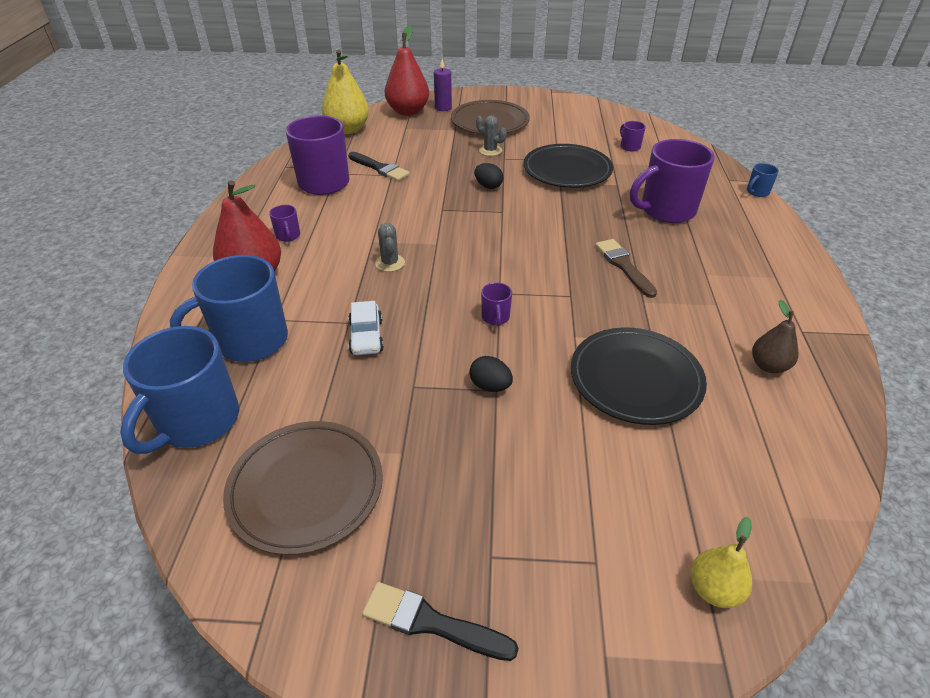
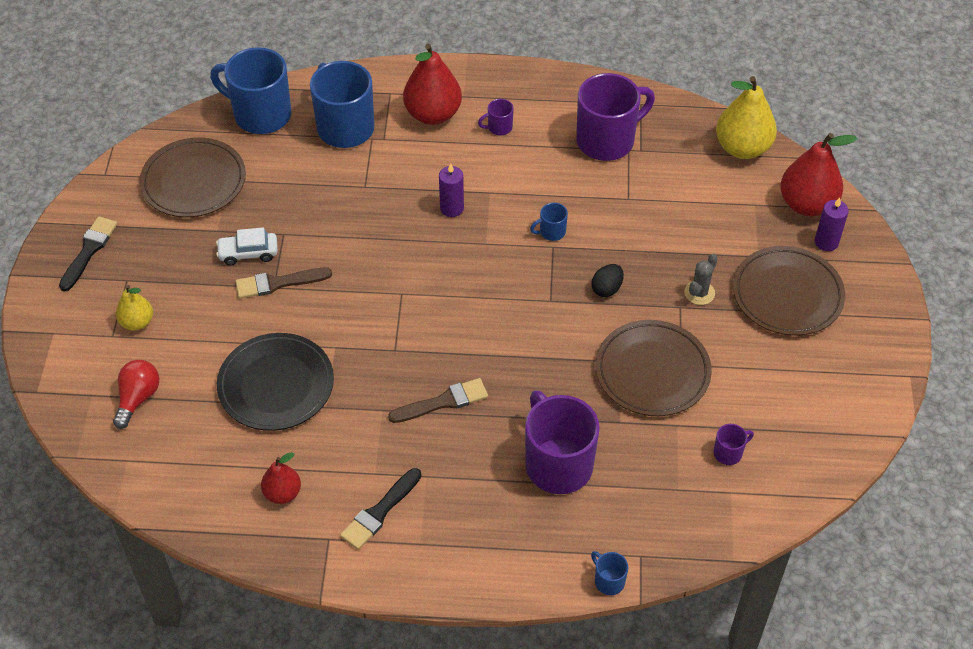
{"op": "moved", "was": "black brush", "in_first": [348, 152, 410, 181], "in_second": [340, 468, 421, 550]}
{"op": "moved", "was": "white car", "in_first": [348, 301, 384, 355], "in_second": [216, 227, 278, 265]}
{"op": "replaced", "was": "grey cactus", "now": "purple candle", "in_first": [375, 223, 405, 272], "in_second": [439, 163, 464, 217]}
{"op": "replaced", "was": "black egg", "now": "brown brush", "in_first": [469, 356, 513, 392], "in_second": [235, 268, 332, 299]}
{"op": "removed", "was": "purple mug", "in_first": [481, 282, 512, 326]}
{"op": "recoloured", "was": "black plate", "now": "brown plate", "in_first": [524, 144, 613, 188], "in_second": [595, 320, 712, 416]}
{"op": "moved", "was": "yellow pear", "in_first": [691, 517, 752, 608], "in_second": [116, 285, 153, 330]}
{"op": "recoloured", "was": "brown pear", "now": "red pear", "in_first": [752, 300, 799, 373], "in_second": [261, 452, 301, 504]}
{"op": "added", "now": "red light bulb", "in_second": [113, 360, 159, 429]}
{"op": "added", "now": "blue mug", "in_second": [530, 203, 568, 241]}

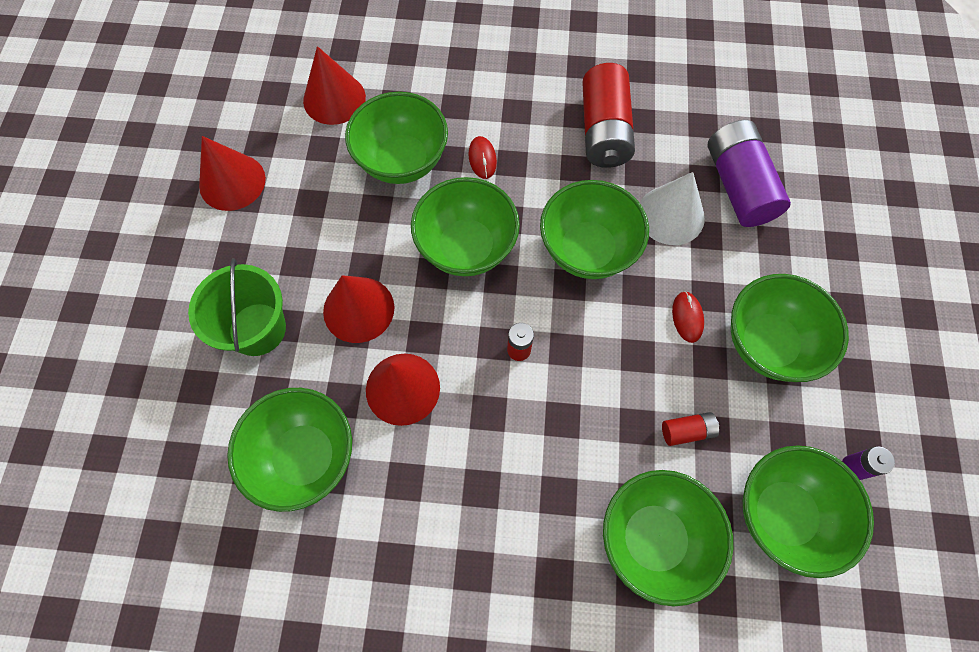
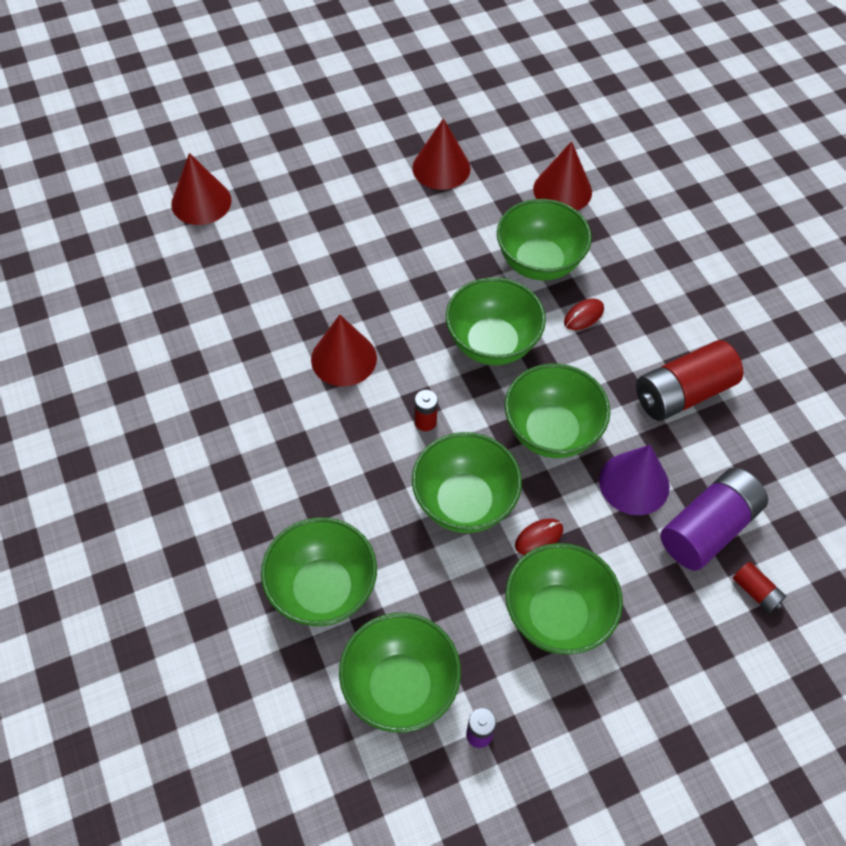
{"op": "removed", "was": "green bucket", "in_first": [188, 258, 286, 356]}
{"op": "moved", "was": "green bowl", "in_first": [227, 388, 352, 512], "in_second": [412, 432, 522, 533]}
{"op": "moved", "was": "red cone", "in_first": [323, 275, 394, 343], "in_second": [171, 153, 232, 225]}
{"op": "recoloured", "was": "white cone", "now": "purple cone", "in_first": [640, 172, 705, 245], "in_second": [599, 445, 670, 515]}
{"op": "moved", "was": "red battery", "in_first": [662, 412, 719, 446], "in_second": [733, 562, 786, 613]}

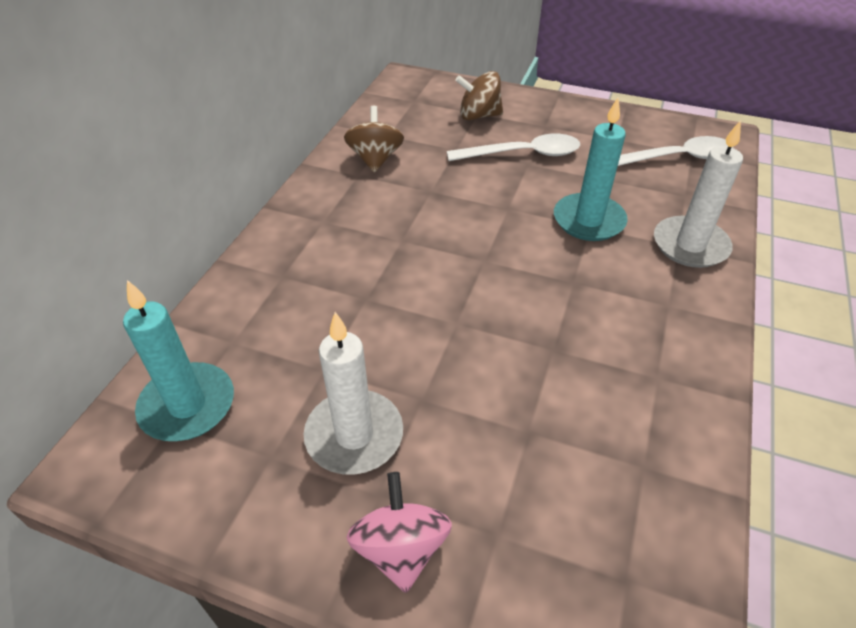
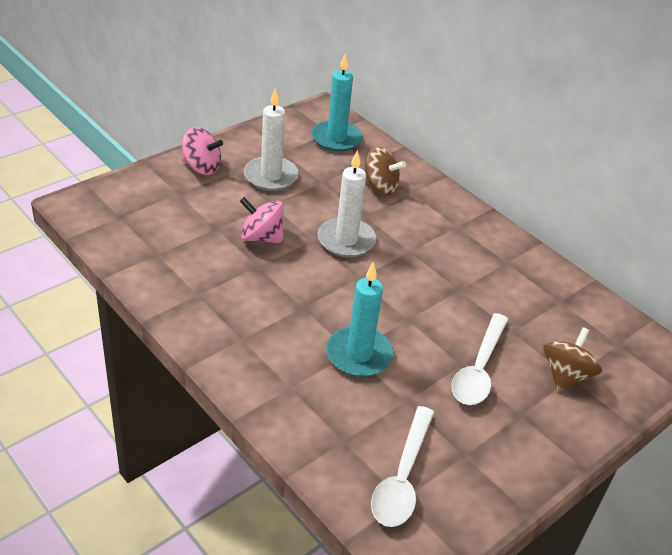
{"op": "moved", "was": "brown spinning top", "in_first": [344, 106, 404, 173], "in_second": [363, 146, 406, 195]}
{"op": "moved", "was": "white candle", "in_first": [654, 120, 743, 268], "in_second": [317, 150, 376, 257]}
{"op": "added", "now": "pink spinning top", "in_second": [240, 197, 284, 244]}

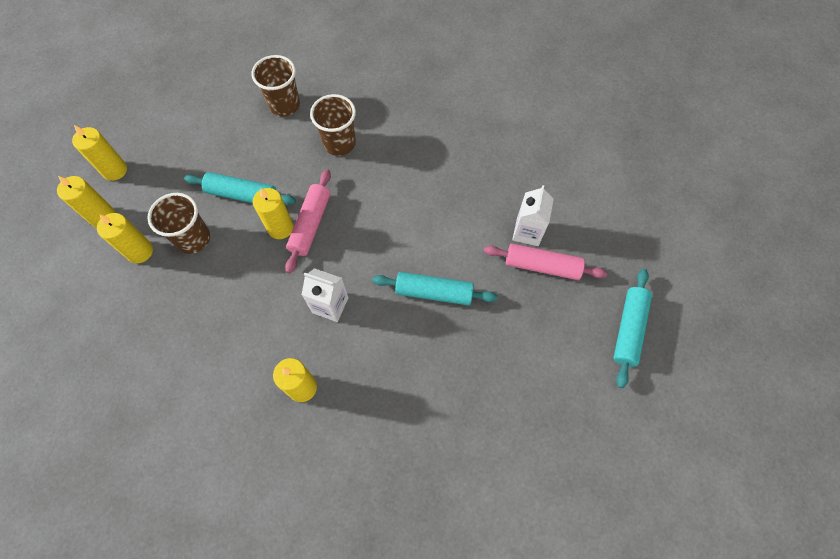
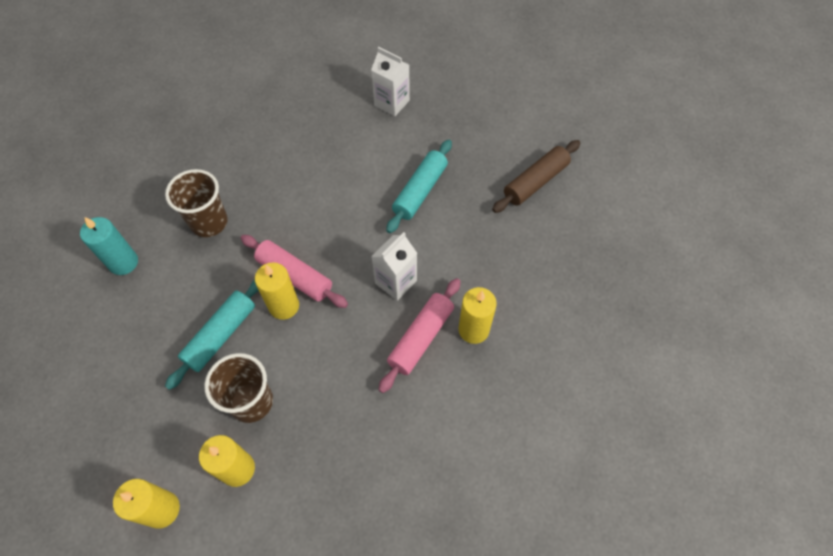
{"op": "removed", "was": "yellow candle", "in_first": [72, 125, 127, 181]}
{"op": "replaced", "was": "brown cup", "now": "turquoise candle", "in_first": [252, 55, 300, 116], "in_second": [80, 217, 138, 275]}
{"op": "moved", "was": "pink rolling pin", "in_first": [484, 243, 607, 280], "in_second": [378, 278, 461, 393]}
{"op": "removed", "was": "turquoise rolling pin", "in_first": [613, 269, 652, 388]}
{"op": "added", "now": "brown rolling pin", "in_second": [492, 140, 580, 213]}

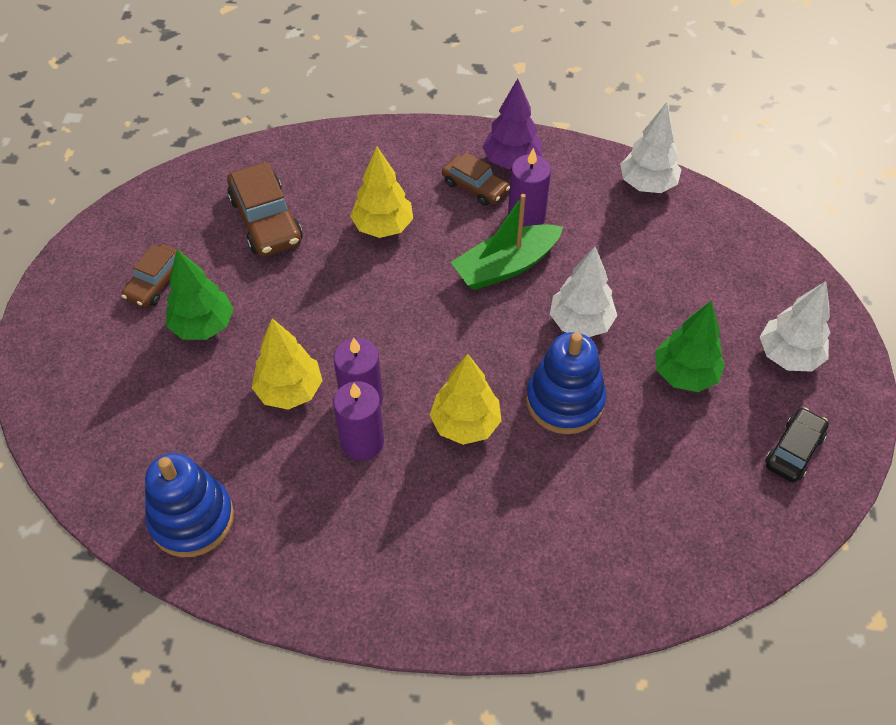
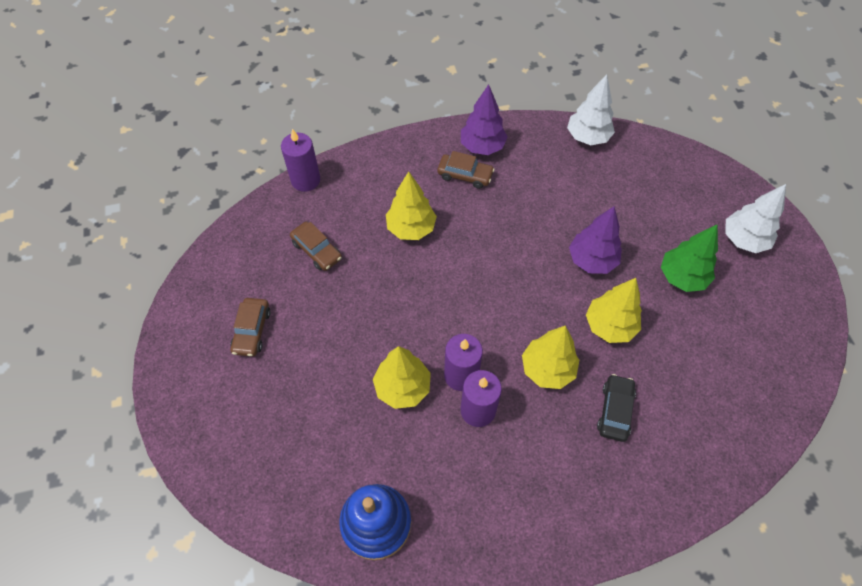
{"op": "removed", "was": "green tree", "in_first": [166, 249, 234, 340]}
{"op": "resized", "was": "brown car", "in_first": [227, 162, 303, 256], "in_second": [290, 222, 342, 271], "ratio": 0.63}
{"op": "removed", "was": "green boat", "in_first": [451, 194, 563, 290]}
{"op": "moved", "was": "purple candle", "in_first": [508, 148, 551, 227], "in_second": [281, 129, 320, 192]}
{"op": "replaced", "was": "blue stacking toy", "now": "yellow tree", "in_first": [526, 332, 606, 434], "in_second": [586, 278, 642, 343]}
{"op": "recoloured", "was": "white tree", "now": "purple tree", "in_first": [550, 247, 617, 337], "in_second": [569, 206, 622, 274]}
{"op": "moved", "was": "black car", "in_first": [765, 408, 829, 483], "in_second": [597, 374, 636, 442]}

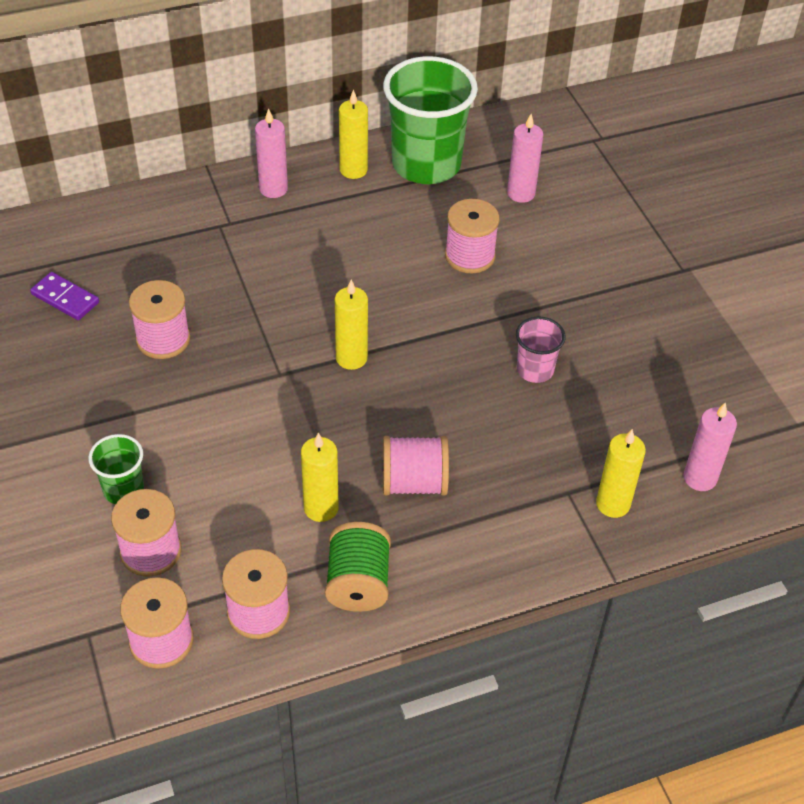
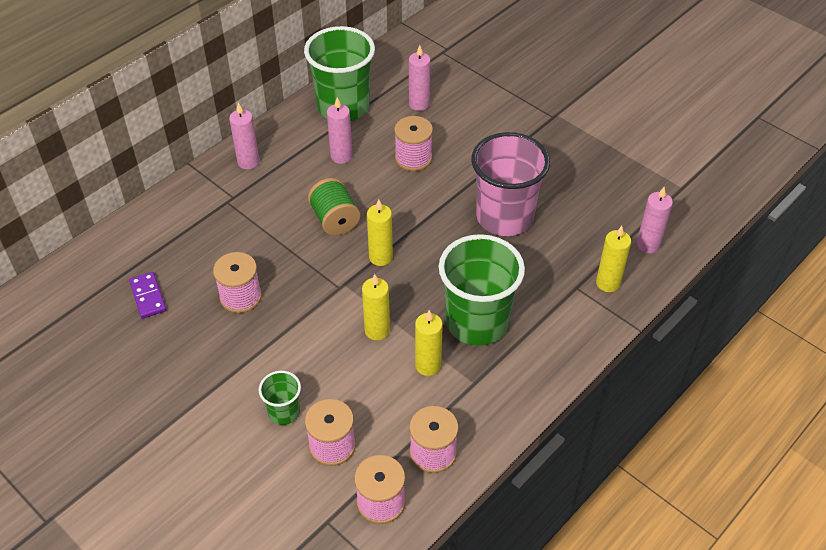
{"op": "turned", "was": "purple domino", "in_first": [30, 272, 99, 320], "in_second": [129, 272, 166, 319], "clockwise": 60}
{"op": "moved", "was": "green spool", "in_first": [325, 522, 391, 612], "in_second": [308, 178, 360, 236]}
{"op": "moved", "was": "yellow candle", "in_first": [339, 89, 368, 179], "in_second": [362, 274, 390, 340]}
{"op": "replaced", "was": "pink spool", "now": "green cup", "in_first": [383, 436, 449, 495], "in_second": [439, 234, 525, 346]}
{"op": "resized", "was": "pink cup", "in_first": [516, 316, 566, 383], "in_second": [471, 132, 550, 236], "ratio": 2.11}
{"op": "added", "now": "pink candle", "in_second": [327, 97, 353, 164]}

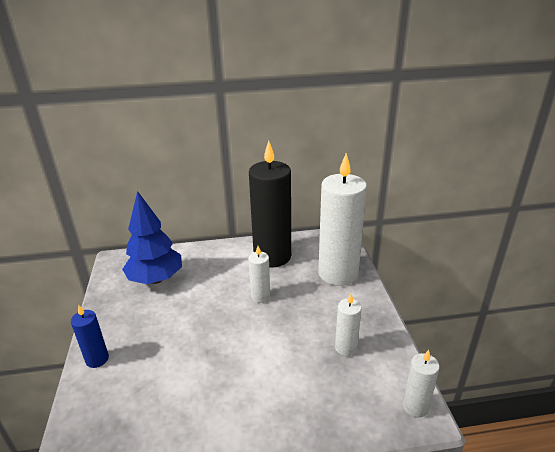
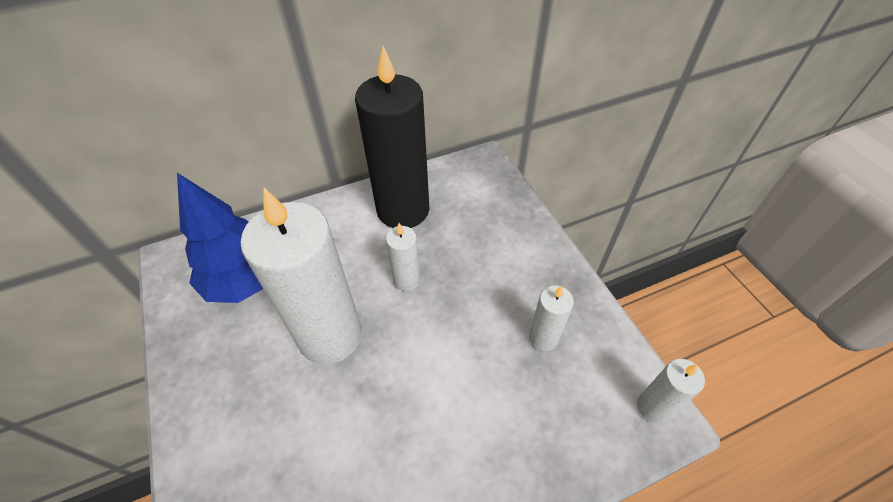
{"op": "removed", "was": "blue candle", "in_first": [71, 305, 109, 368]}
{"op": "moved", "was": "white candle", "in_first": [318, 153, 367, 286], "in_second": [240, 188, 362, 365]}

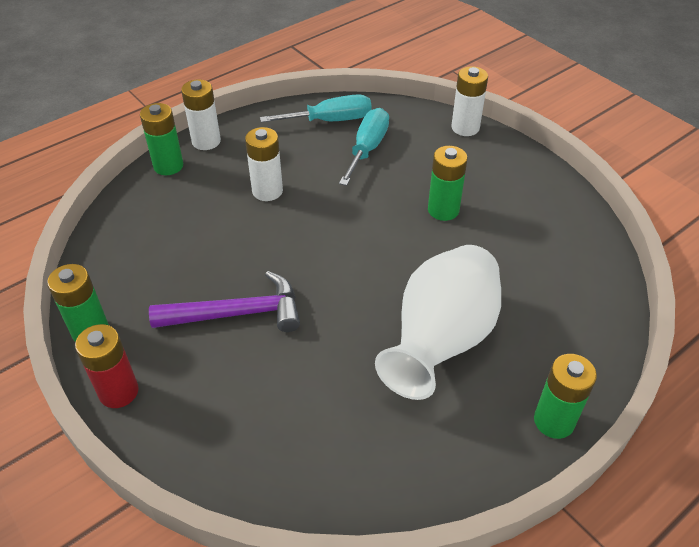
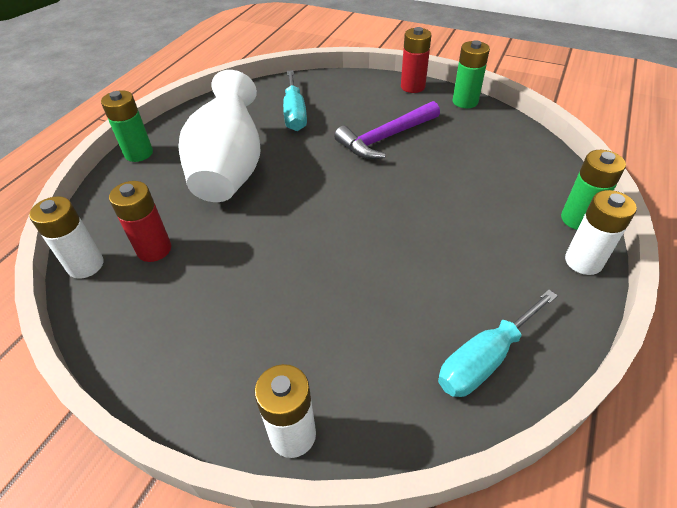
{"op": "moved", "was": "white battery", "in_first": [245, 127, 283, 201], "in_second": [29, 196, 103, 279]}
{"op": "moved", "was": "turquoise screwdriver", "in_first": [339, 108, 389, 186], "in_second": [283, 70, 307, 131]}
{"op": "removed", "was": "green battery", "in_first": [428, 146, 468, 221]}
{"op": "added", "now": "red battery", "in_second": [109, 181, 171, 262]}

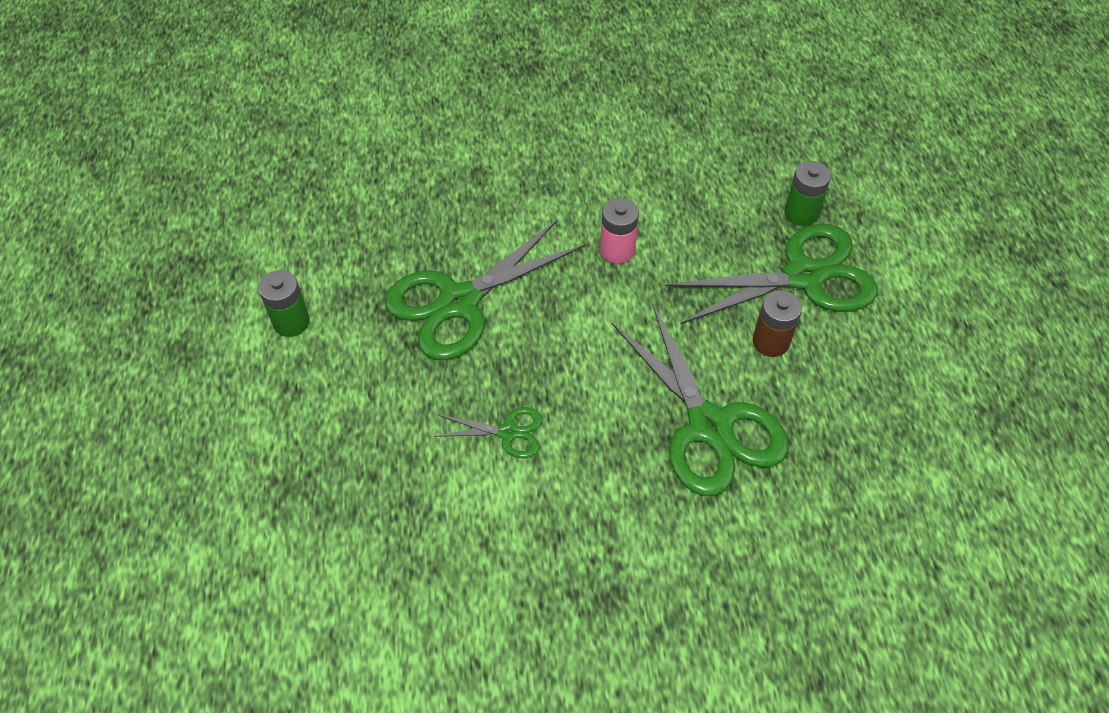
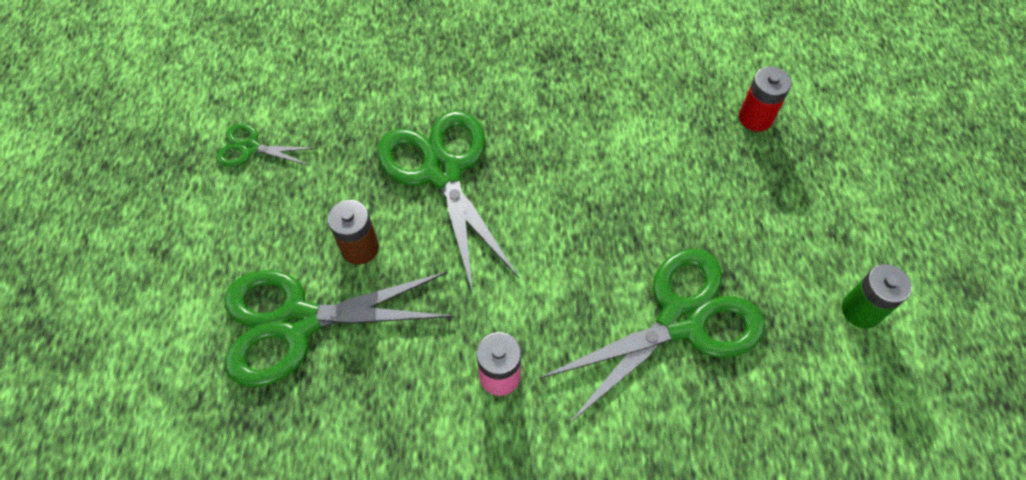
{"op": "moved", "was": "green scissors", "in_first": [434, 407, 543, 459], "in_second": [216, 124, 316, 167]}
{"op": "removed", "was": "green battery", "in_first": [784, 161, 831, 226]}
{"op": "added", "now": "red battery", "in_second": [739, 67, 791, 131]}

